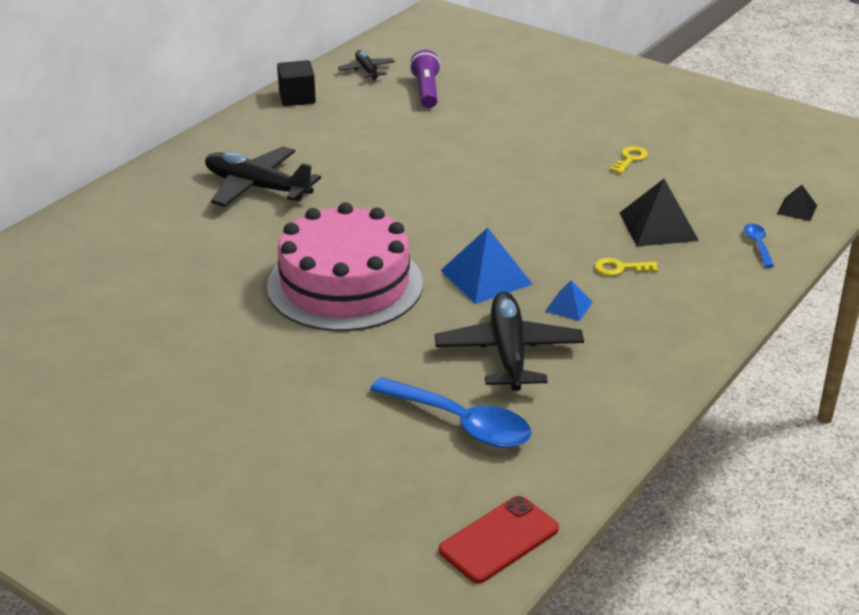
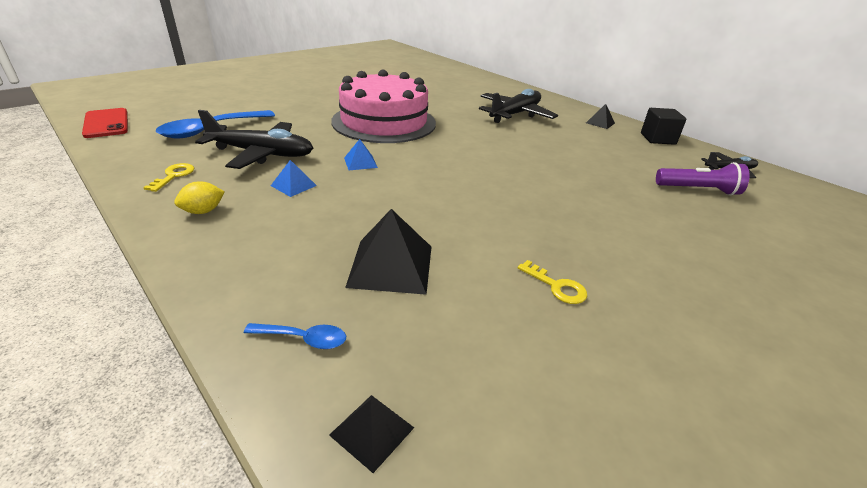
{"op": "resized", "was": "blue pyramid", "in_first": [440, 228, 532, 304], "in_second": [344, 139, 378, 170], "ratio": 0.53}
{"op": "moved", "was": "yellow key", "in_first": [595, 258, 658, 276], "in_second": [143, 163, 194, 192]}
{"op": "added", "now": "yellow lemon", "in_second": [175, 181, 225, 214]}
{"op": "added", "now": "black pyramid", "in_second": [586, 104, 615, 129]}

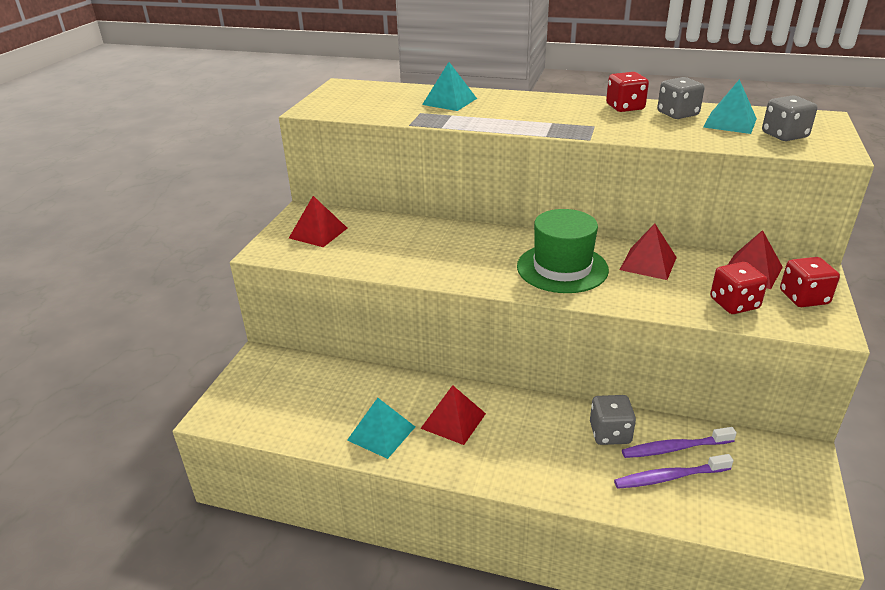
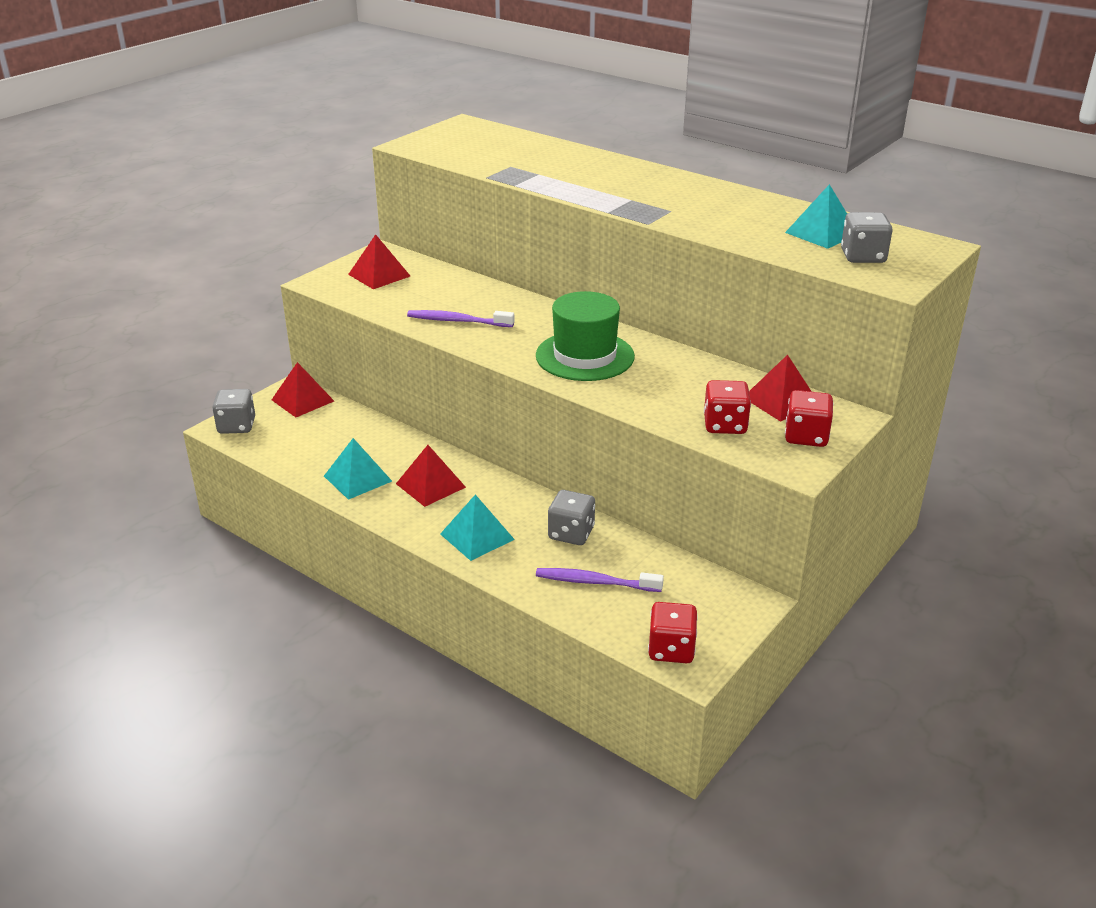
{"op": "moved", "was": "turquoise pyramid", "in_first": [422, 62, 477, 111], "in_second": [440, 494, 515, 561]}
{"op": "moved", "was": "red dice", "in_first": [606, 72, 649, 112], "in_second": [648, 602, 698, 663]}
{"op": "moved", "was": "red pyramid", "in_first": [620, 224, 677, 280], "in_second": [272, 362, 334, 417]}
{"op": "moved", "was": "purple toothbrush", "in_first": [622, 427, 737, 458], "in_second": [407, 310, 514, 327]}
{"op": "moved", "was": "grey dice", "in_first": [657, 77, 705, 119], "in_second": [212, 389, 255, 434]}

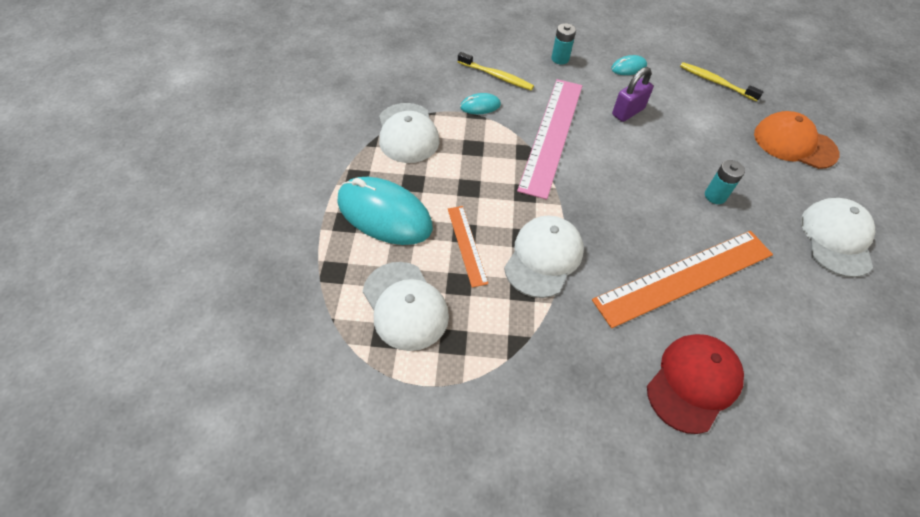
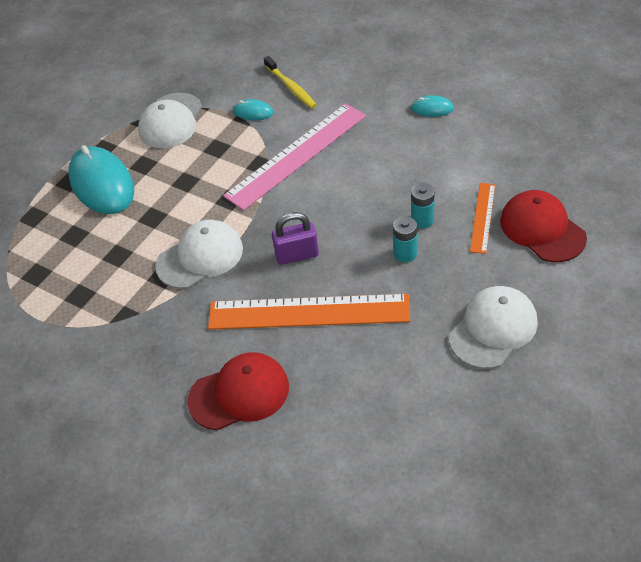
{"op": "removed", "was": "white cap", "in_first": [363, 262, 449, 351]}
{"op": "moved", "was": "orange ruler", "in_first": [448, 206, 488, 287], "in_second": [470, 183, 495, 254]}
{"op": "moved", "was": "turquoise battery", "in_first": [551, 23, 576, 64], "in_second": [411, 183, 435, 229]}
{"op": "moved", "was": "purple padlock", "in_first": [612, 67, 653, 122], "in_second": [272, 212, 319, 265]}
{"op": "removed", "was": "yellow toothbrush", "in_first": [680, 62, 764, 101]}
{"op": "recoloured", "was": "orange cap", "now": "red cap", "in_first": [754, 111, 839, 169], "in_second": [500, 190, 587, 262]}

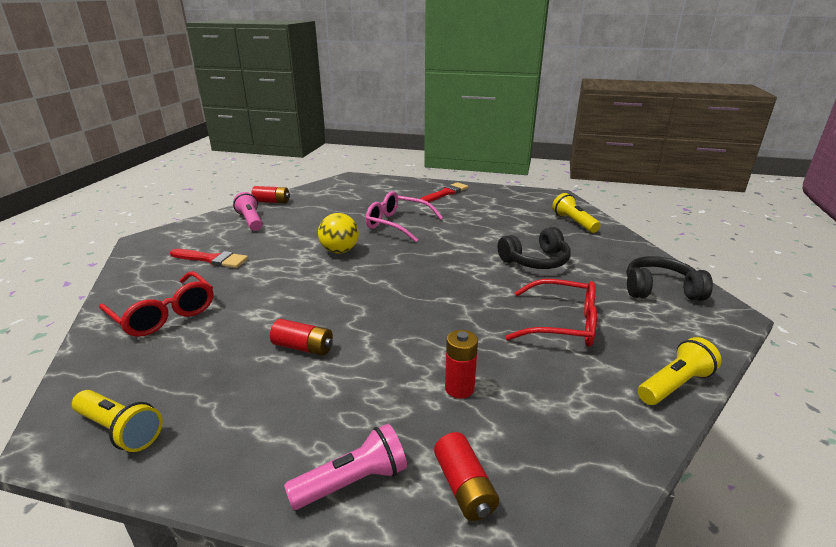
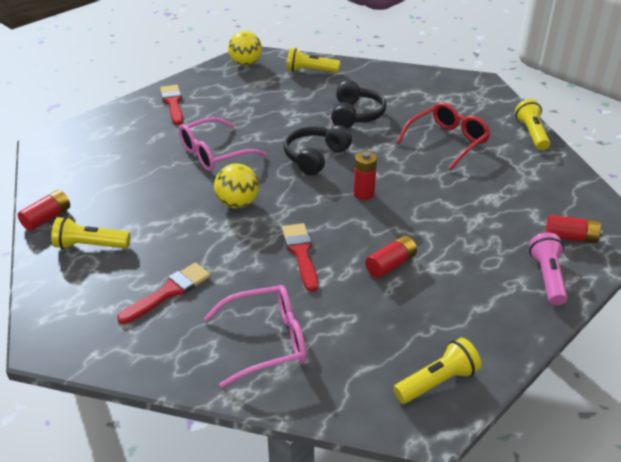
{"op": "recoloured", "was": "red glasses", "now": "pink glasses", "in_first": [99, 271, 213, 337], "in_second": [204, 285, 306, 388]}
{"op": "recoloured", "was": "pink flashlight", "now": "yellow flashlight", "in_first": [233, 192, 263, 231], "in_second": [51, 217, 130, 249]}
{"op": "moved", "was": "red battery", "in_first": [445, 330, 478, 399], "in_second": [354, 151, 377, 200]}
{"op": "moved", "was": "black headphones", "in_first": [626, 256, 713, 301], "in_second": [284, 125, 352, 176]}
{"op": "added", "now": "yellow ball", "in_second": [228, 31, 262, 66]}
{"op": "added", "now": "red brush", "in_second": [282, 223, 318, 292]}

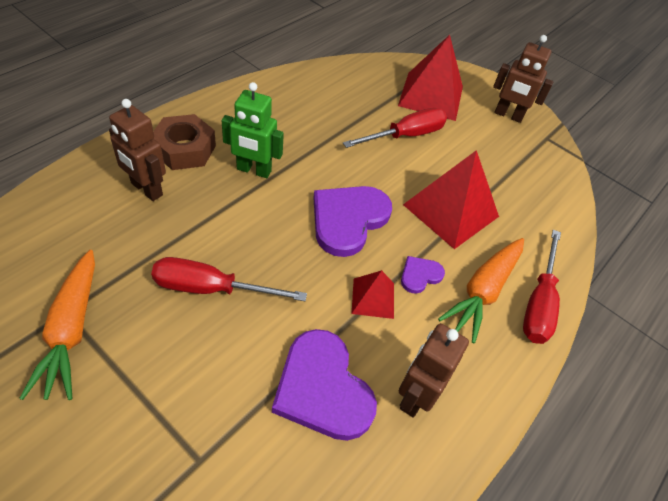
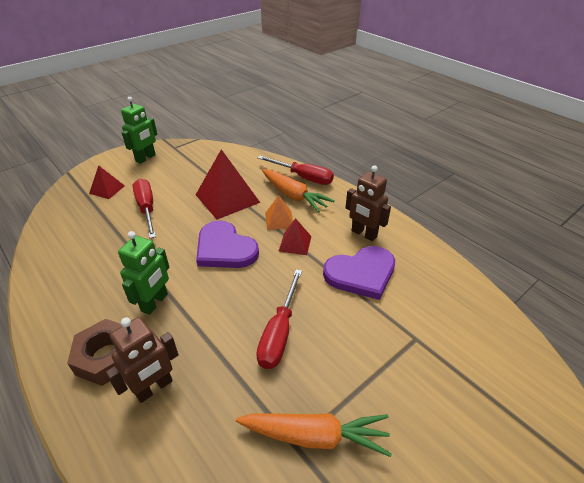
{"op": "resized", "was": "red pyramid", "in_first": [398, 35, 463, 121], "in_second": [89, 165, 125, 199], "ratio": 0.52}
{"op": "replaced", "was": "purple heart", "now": "orange pyramid", "in_first": [401, 256, 445, 294], "in_second": [265, 195, 293, 230]}
{"op": "recoloured", "was": "brown robot", "now": "green robot", "in_first": [493, 35, 553, 123], "in_second": [121, 97, 157, 164]}

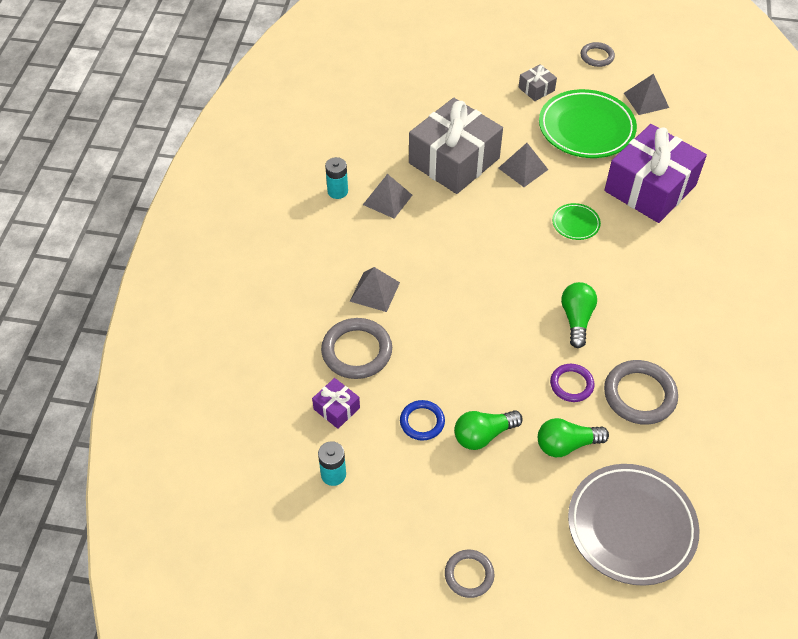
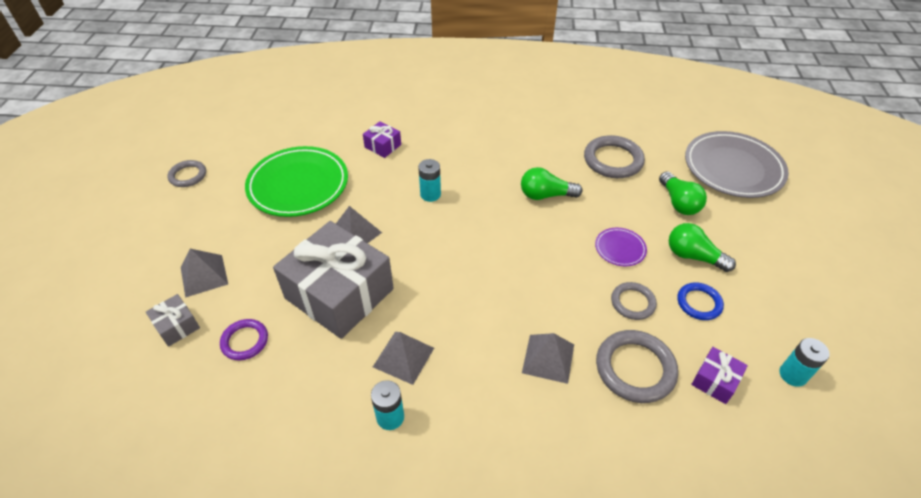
{"op": "moved", "was": "grey ring", "in_first": [445, 550, 494, 598], "in_second": [611, 282, 657, 320]}
{"op": "turned", "was": "green light bulb", "in_first": [454, 410, 523, 450], "in_second": [669, 223, 736, 272], "clockwise": 150}
{"op": "moved", "was": "grey gift", "in_first": [518, 64, 557, 101], "in_second": [146, 294, 200, 347]}
{"op": "moved", "was": "purple ring", "in_first": [550, 364, 594, 402], "in_second": [220, 319, 268, 360]}
{"op": "replaced", "was": "green plate", "now": "turquoise battery", "in_first": [552, 203, 601, 240], "in_second": [418, 159, 441, 202]}
{"op": "resized", "was": "purple gift", "in_first": [604, 124, 707, 223], "in_second": [363, 121, 401, 158], "ratio": 0.42}
{"op": "moved", "was": "grey pyramid", "in_first": [624, 73, 669, 115], "in_second": [181, 249, 228, 298]}
{"op": "added", "now": "purple plate", "in_second": [595, 228, 647, 266]}

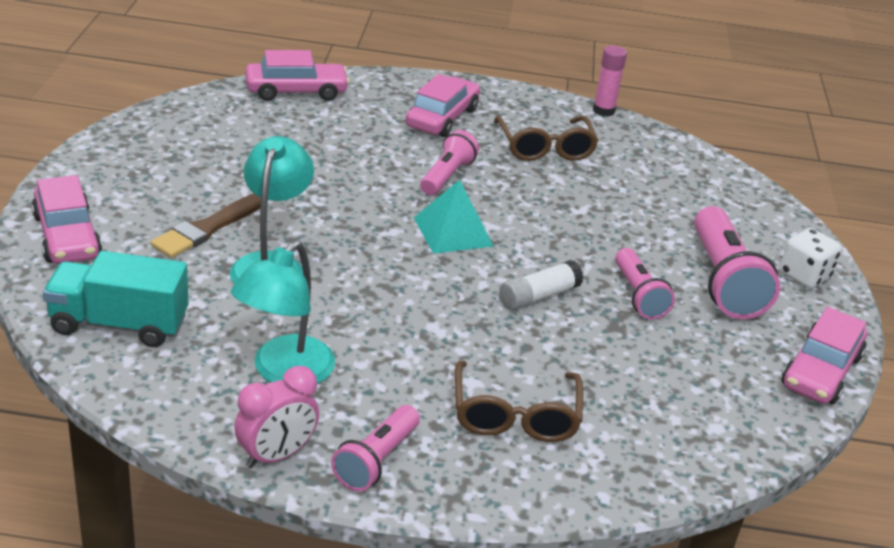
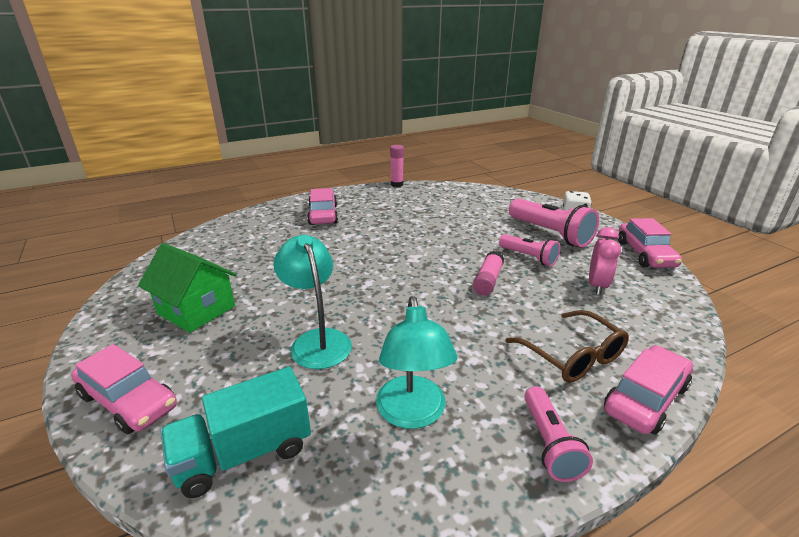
{"op": "removed", "was": "brown brush", "in_first": [151, 193, 261, 258]}
{"op": "moved", "was": "pink clock", "in_first": [234, 366, 319, 468], "in_second": [589, 227, 621, 295]}
{"op": "moved", "was": "pink car", "in_first": [245, 50, 350, 101], "in_second": [604, 345, 693, 435]}
{"op": "removed", "was": "turquoise pyramid", "in_first": [414, 180, 493, 254]}
{"op": "removed", "was": "pink flashlight", "in_first": [420, 130, 479, 195]}
{"op": "removed", "was": "brown glasses", "in_first": [494, 116, 599, 161]}
{"op": "recoloured", "was": "white glue stick", "now": "pink glue stick", "in_first": [499, 260, 584, 311], "in_second": [473, 251, 504, 296]}
{"op": "added", "now": "green house", "in_second": [138, 243, 237, 333]}

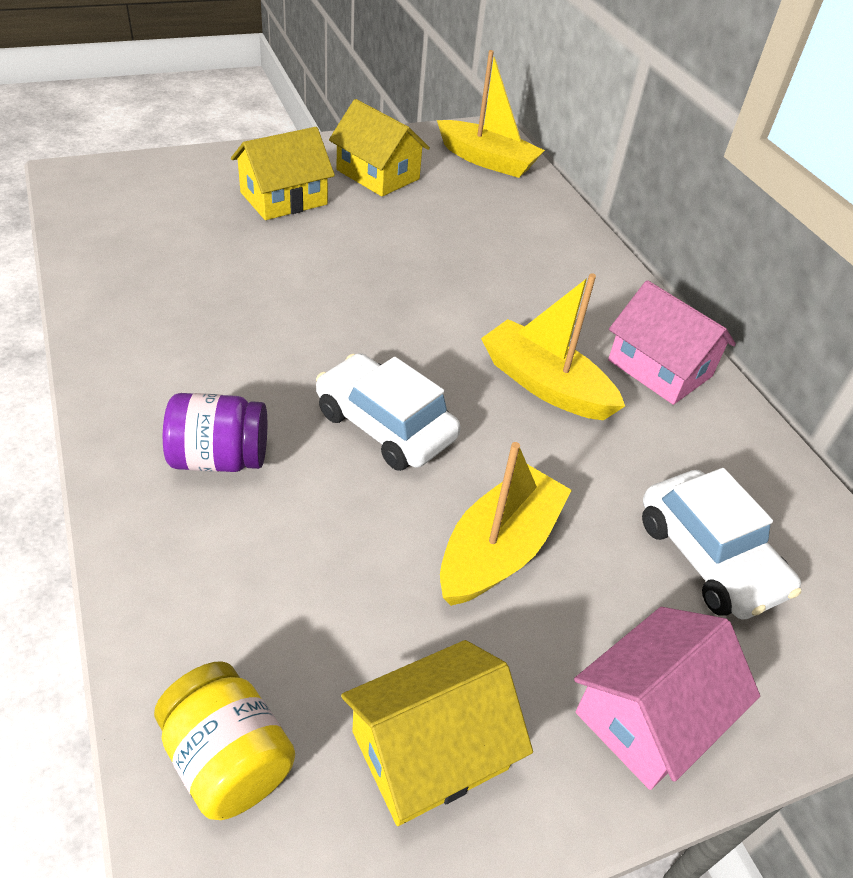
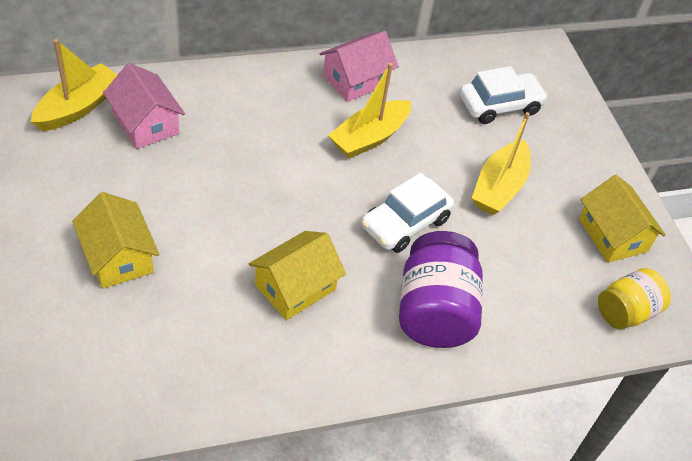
{"op": "resized", "was": "purple jar", "in_first": [163, 393, 267, 472], "in_second": [399, 231, 483, 348], "ratio": 1.6}
{"op": "moved", "was": "yellow house", "in_first": [329, 99, 430, 197], "in_second": [249, 231, 346, 320]}
{"op": "turned", "was": "yellow boat", "in_first": [440, 442, 572, 606], "in_second": [472, 112, 531, 215], "clockwise": -105}
{"op": "moved", "was": "pink house", "in_first": [574, 607, 760, 790], "in_second": [103, 63, 185, 149]}

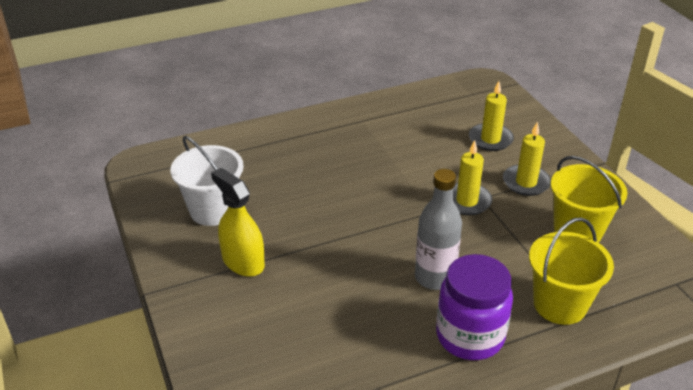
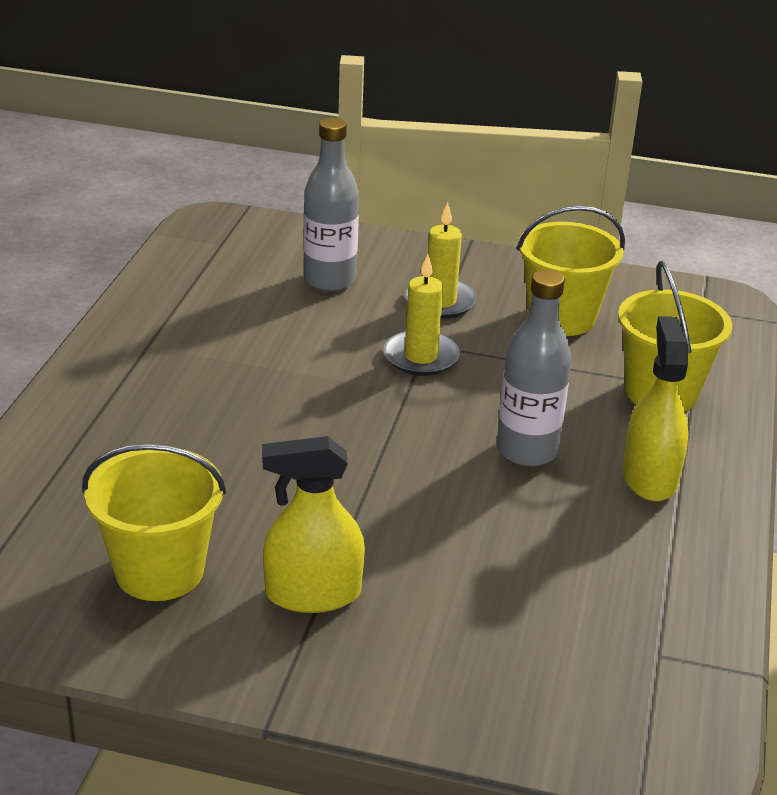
{"op": "recoloured", "was": "white bucket", "now": "yellow bucket", "in_first": [170, 136, 244, 226], "in_second": [82, 444, 226, 601]}
{"op": "replaced", "was": "purple jar", "now": "yellow spray bottle", "in_first": [436, 254, 513, 360], "in_second": [623, 316, 688, 502]}
{"op": "replaced", "was": "yellow candle", "now": "grey bottle", "in_first": [469, 81, 514, 151], "in_second": [303, 117, 359, 291]}

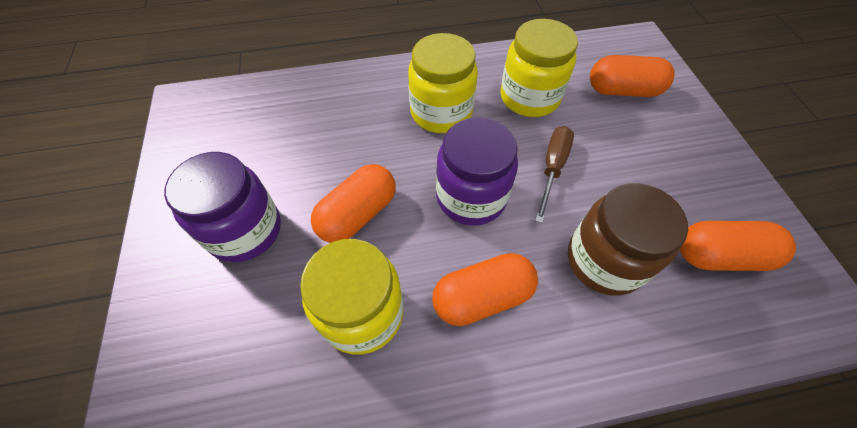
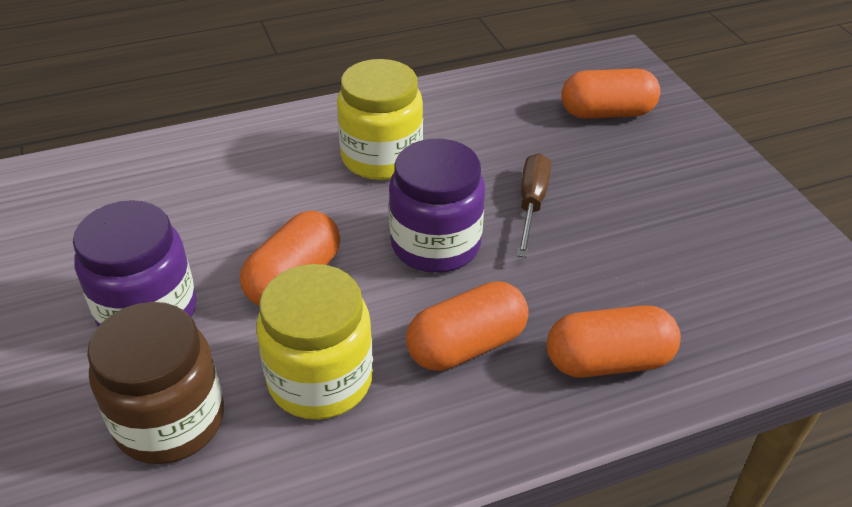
{"op": "removed", "was": "yellow jar", "in_first": [500, 19, 578, 117]}
{"op": "moved", "was": "brown jar", "in_first": [568, 183, 688, 296], "in_second": [87, 302, 224, 464]}
{"op": "moved", "was": "orange capsule", "in_first": [680, 221, 796, 271], "in_second": [547, 305, 681, 378]}

